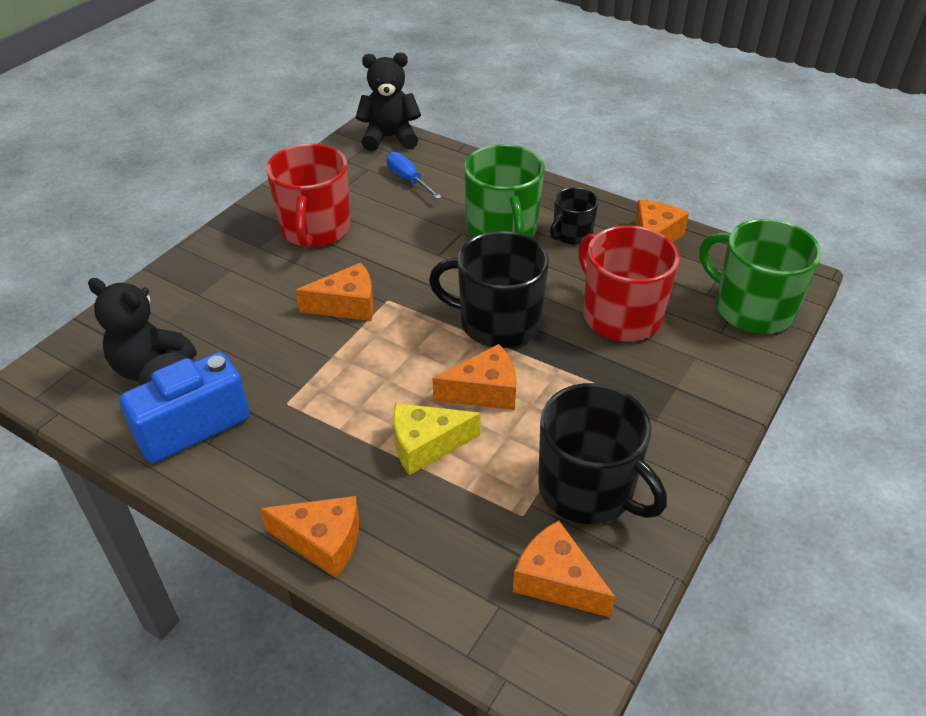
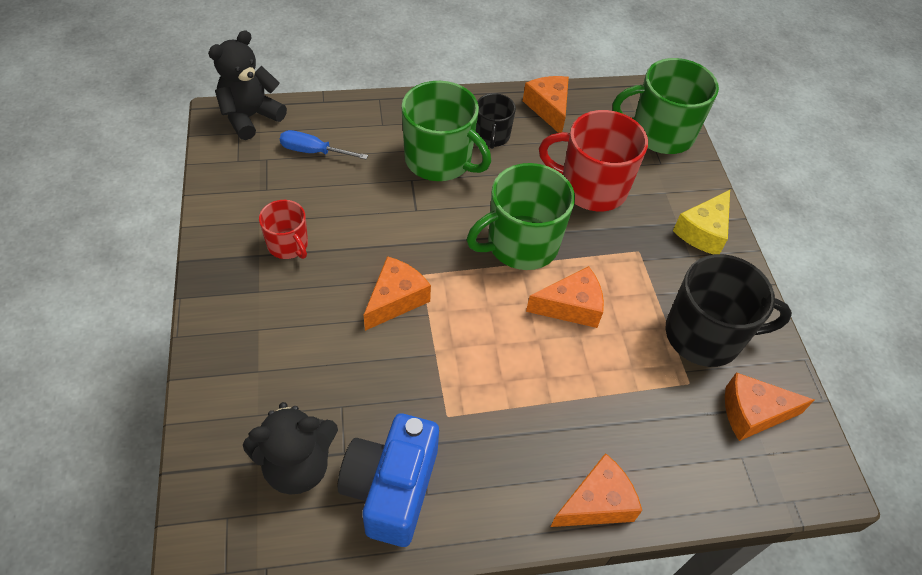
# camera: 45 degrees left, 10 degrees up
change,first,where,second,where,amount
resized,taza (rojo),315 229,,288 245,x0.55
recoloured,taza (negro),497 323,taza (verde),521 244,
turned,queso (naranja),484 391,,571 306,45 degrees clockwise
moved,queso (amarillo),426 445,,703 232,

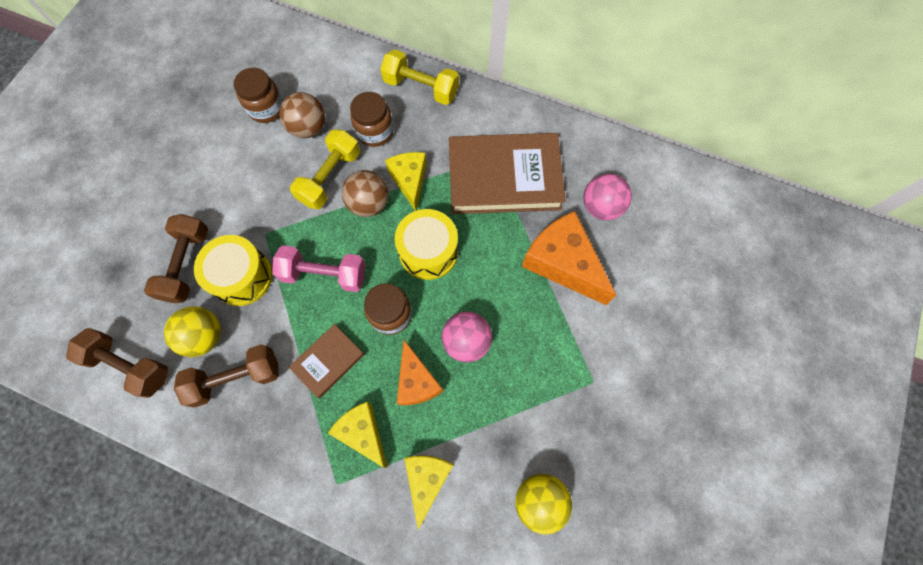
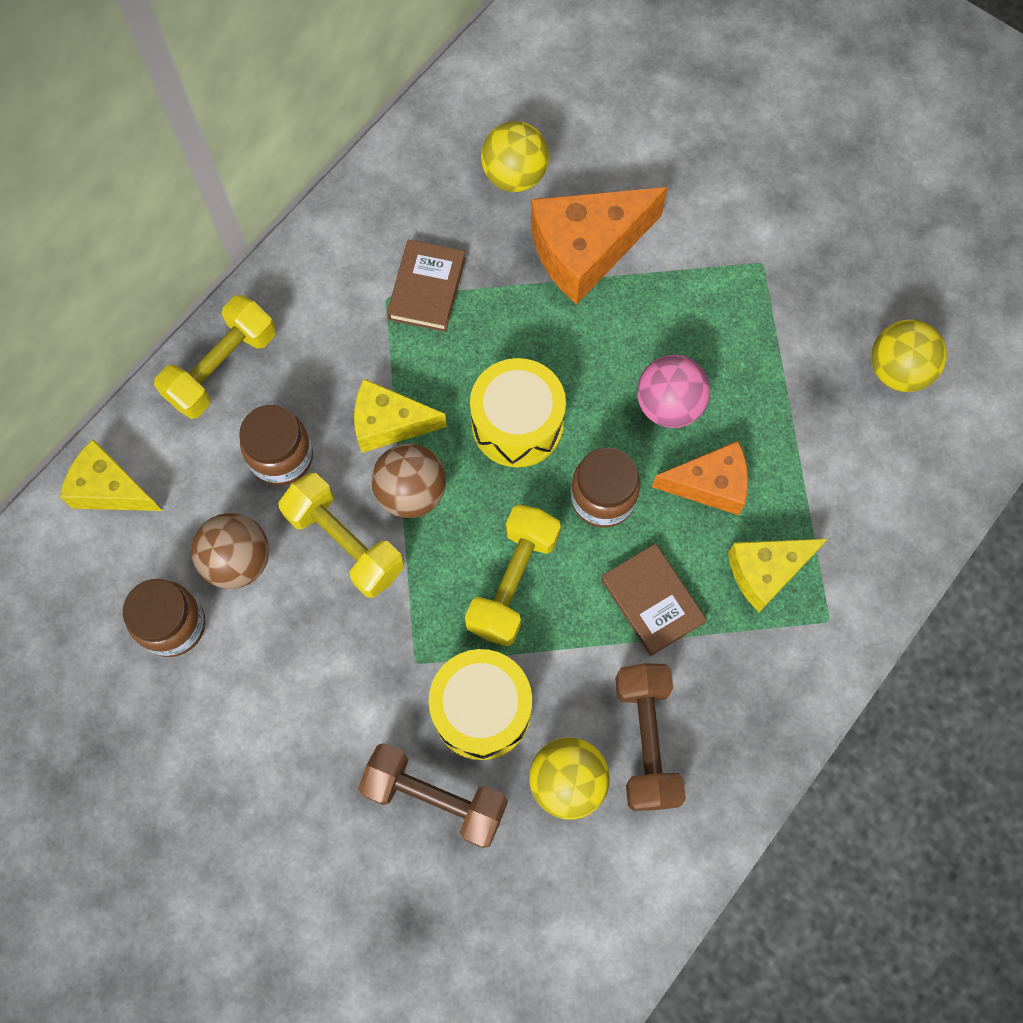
# camera: 75 degrees left, 0 degrees up
change,first,where,second,where,amount
resized,libro (marrón),504 177,,427 289,x0.50
recoloured,pelota (rosa),601 207,pelota (amarillo),514 176,
recoloured,mancuerna (rosa),324 274,mancuerna (amarillo),513 582,
removed,mancuerna (marrón),130 365,,,
moved,queso (amarillo),427 479,,110 489,

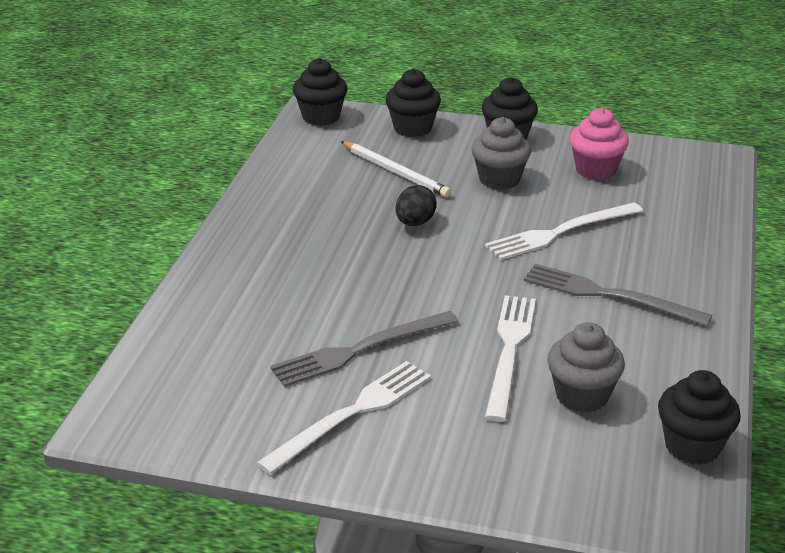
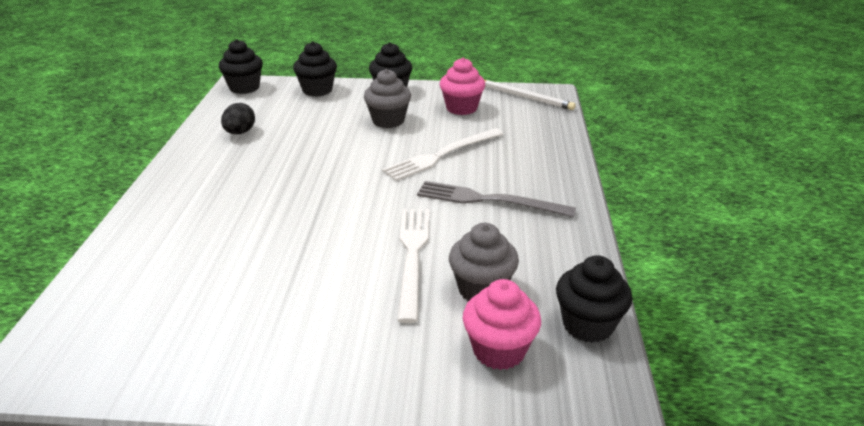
# camera: 10 degrees left, 0 degrees up
change,first,where,second,where,amount
moved,lápiz (blanco),395 172,,524 97,
moved,huevo (negro),415 223,,240 132,
removed,tenedor (gris),360 350,,,
removed,tenedor (blanco),351 414,,,
added,,,magdalena (rosa),499 350,

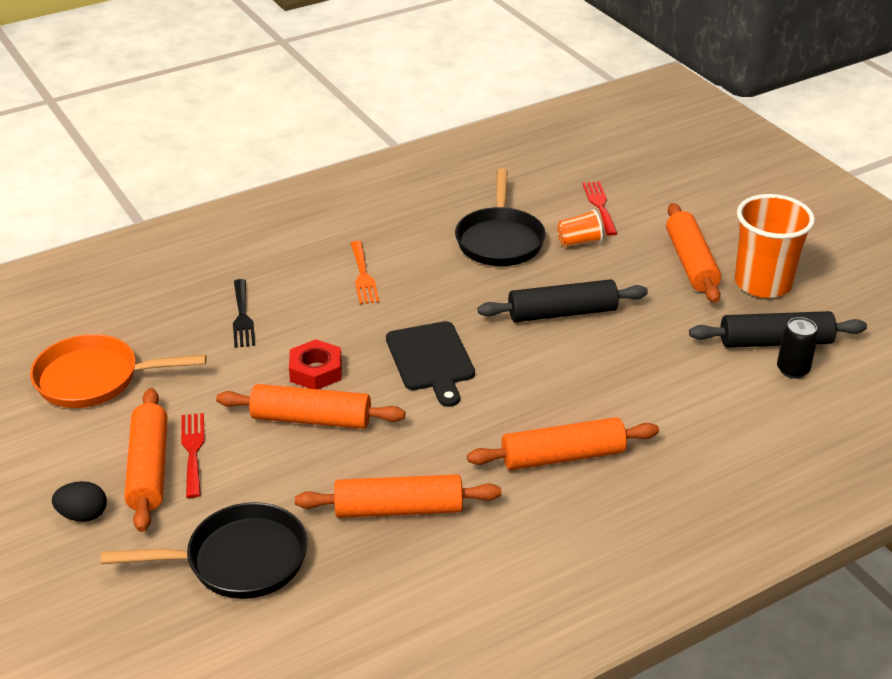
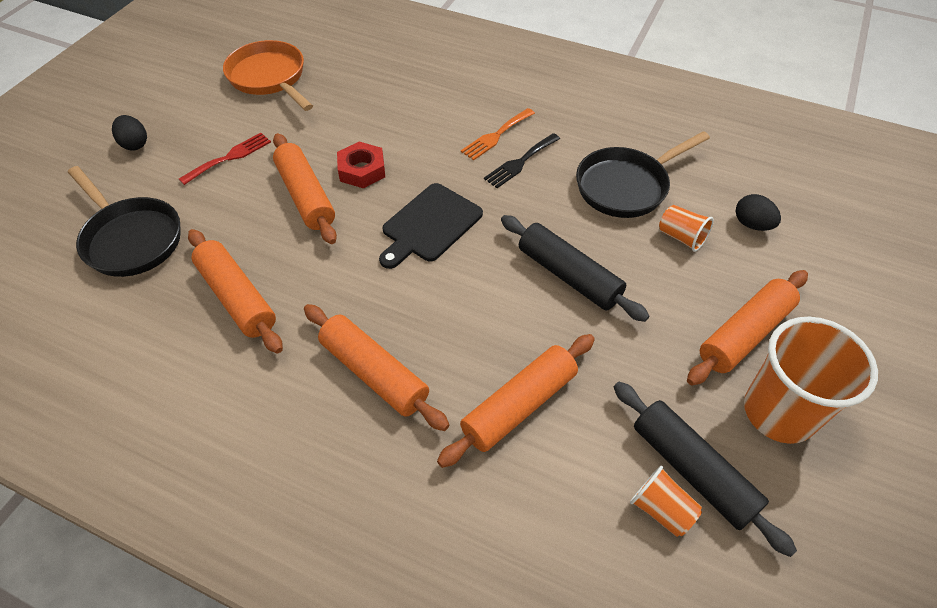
# camera: 55 degrees right, 15 degrees up
change,first,where,second,where,amount
replaced,tenedor (rojo),600 206,huevo (negro),752 224,
moved,tenedor (negro),242 317,,520 162,
replaced,lata (negro),792 370,vaso (naranja),661 509,
moved,rodillo (naranja),149 469,,519 406,

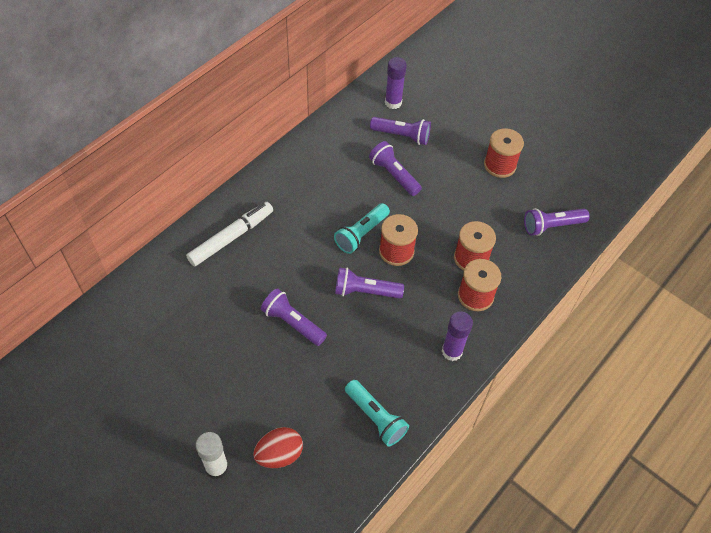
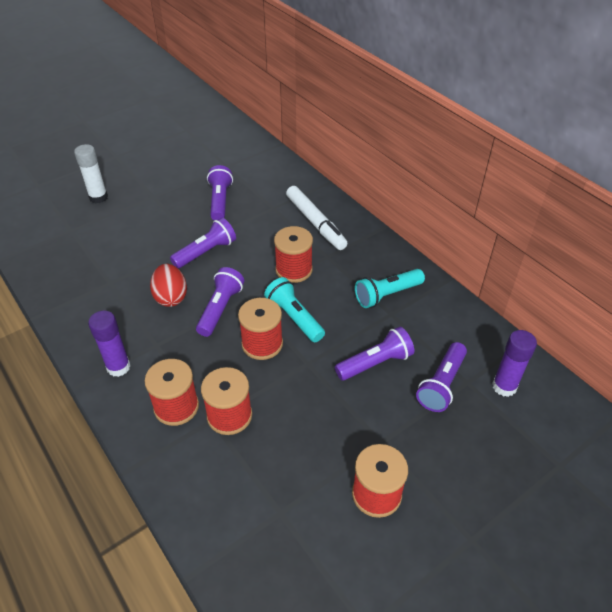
# camera: 105 degrees right, 10 degrees down
change,first,where,second,where,amount
moved,lámpara de mano (morado),551 226,,220 201,
moved,lámpara de mano (turquesa),376 418,,387 295,
moved,huevo (rojo),279 454,,171 297,
added,,,carrete (rojo),294 270,

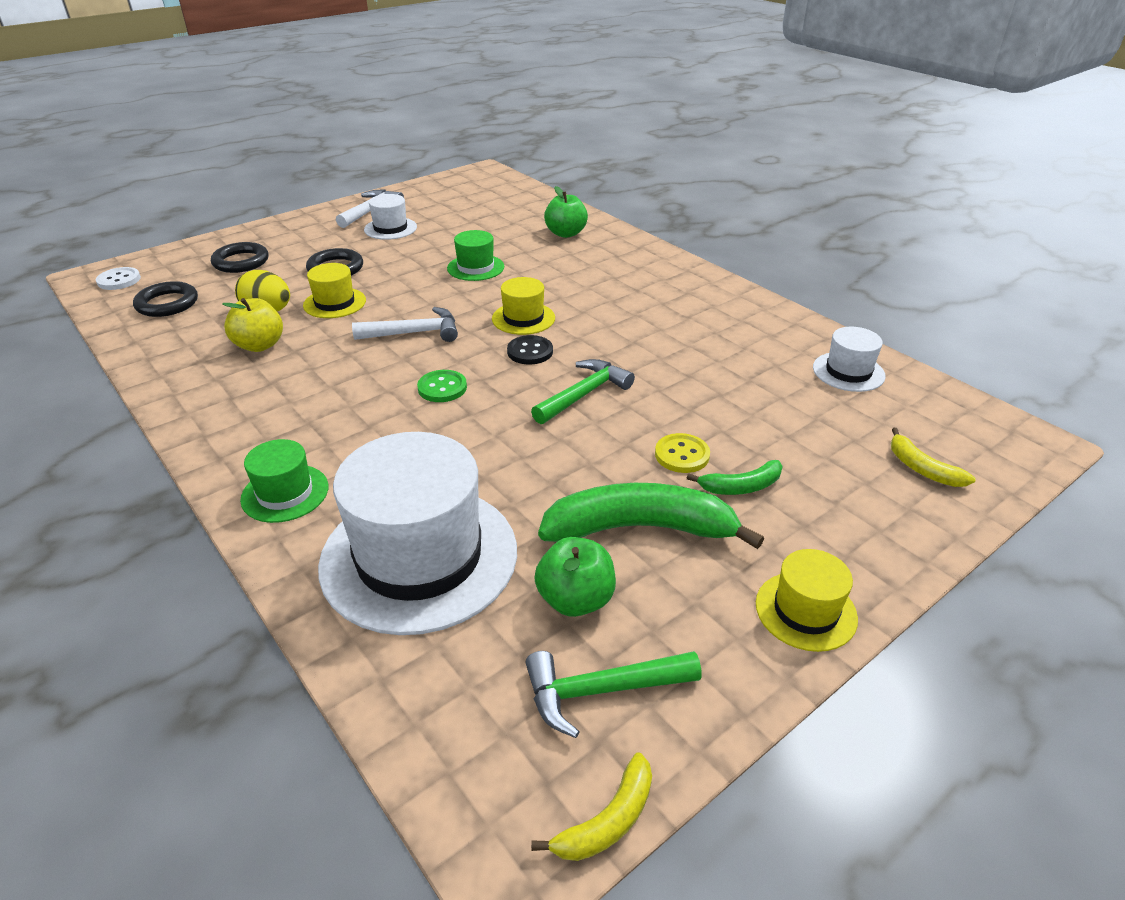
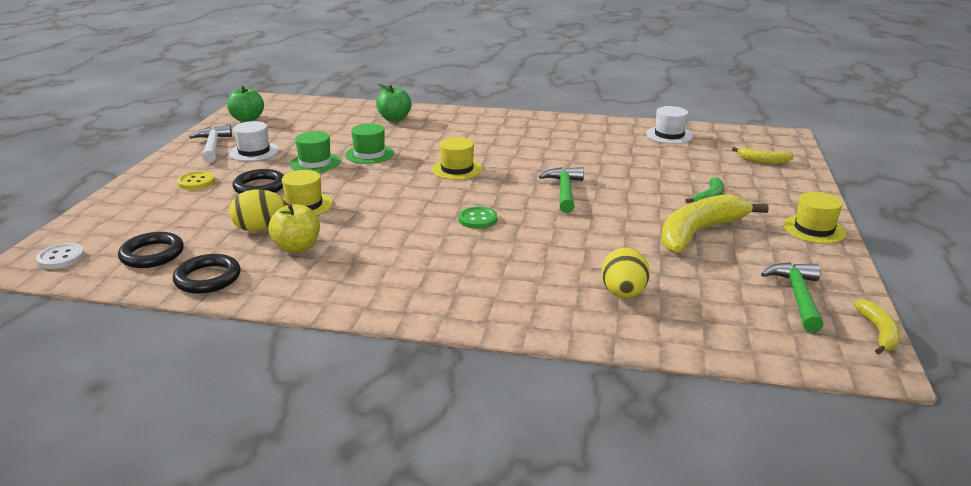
# camera: 40 degrees left, 10 degrees down
change,first,where,second,where,amount
moved,anillo (negro),241 262,,208 278,
removed,martillo (blanco),415 333,,,
removed,botón (negro),530 352,,,
replaced,sombrero (blanco),419 556,huevo (amarillo),623 293,
moved,botón (amarillo),682 455,,196 182,
moved,sombrero (verde),285 493,,315 163,
recoloured,plátano (verde),640 528,plátano (amarillo),699 232,
moved,manzana (verde),575 599,,247 119,
turned,martillo (verde),601 691,,797 296,150 degrees clockwise

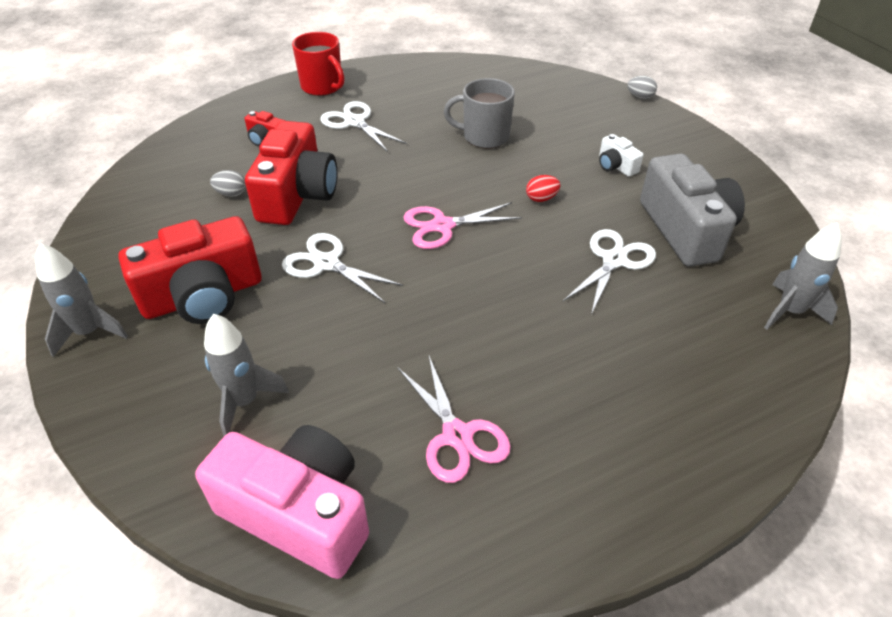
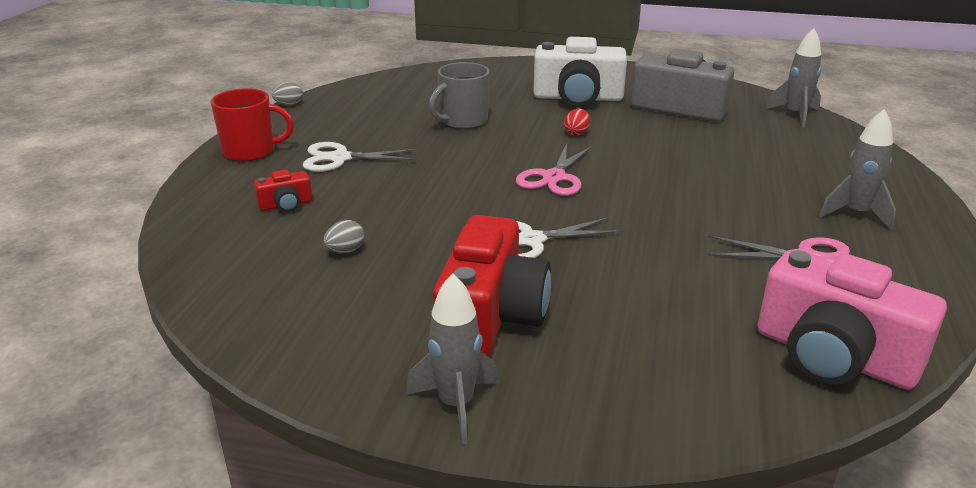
# camera: 50 degrees left, 15 degrees down
change,first,where,second,where,amount
moved,huevo (gris),640 97,,289 104,
removed,cámara (rojo),297 195,,,
resized,cámara (blanco),615 166,,578 98,x2.22
removed,tijeras (blanco),614 260,,,
moved,cohete (gris),244 401,,856 214,
turned,cámara (rosa),299 513,,833 356,120 degrees counterclockwise

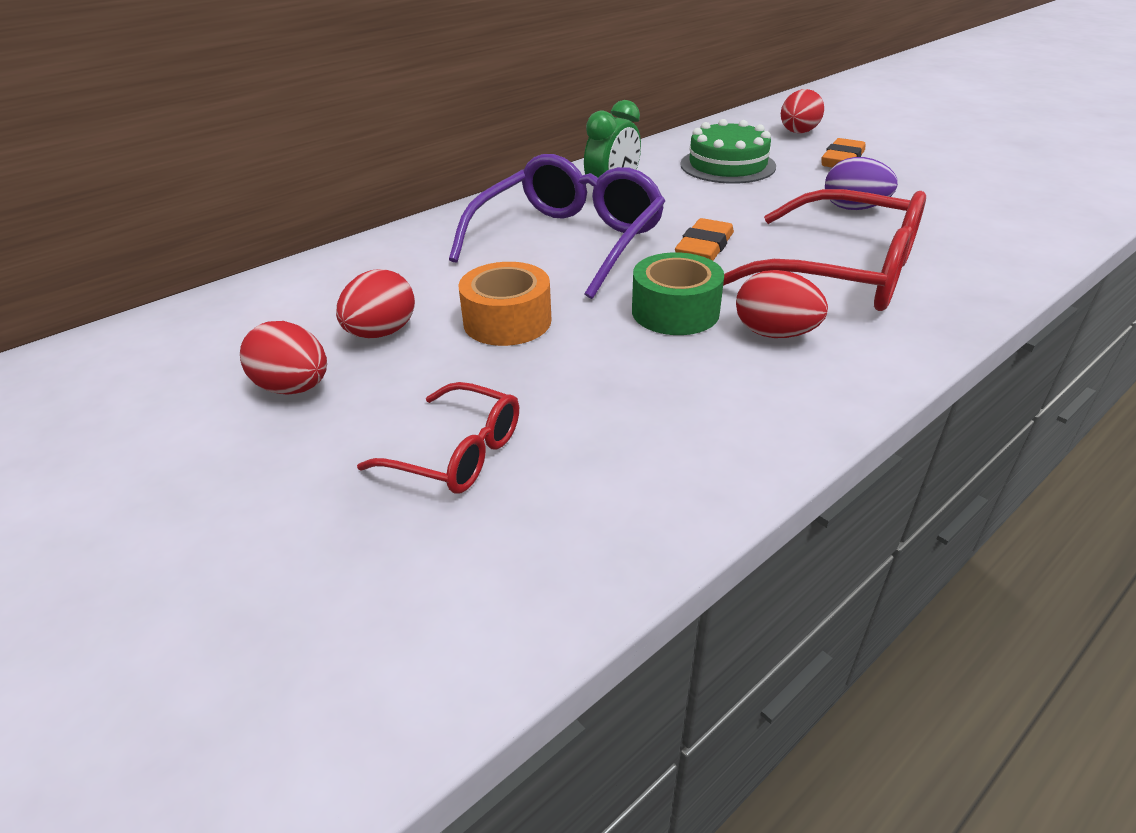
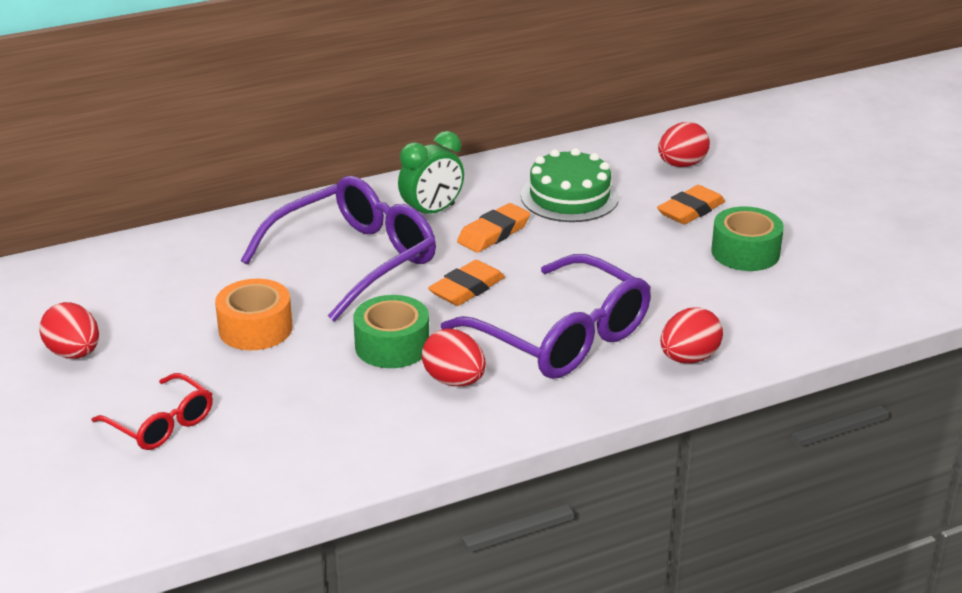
# camera: 15 degrees right, 5 degrees down
change,first,where,second,where,amount
removed,huevo (morado),853 208,,,
recoloured,gafas (rojo),841 273,gafas (morado),562 337,
moved,huevo (rojo),381 333,,688 358,
added,,,goma de borrar (naranja),493 233,
added,,,cinta adhesiva (verde),745 252,

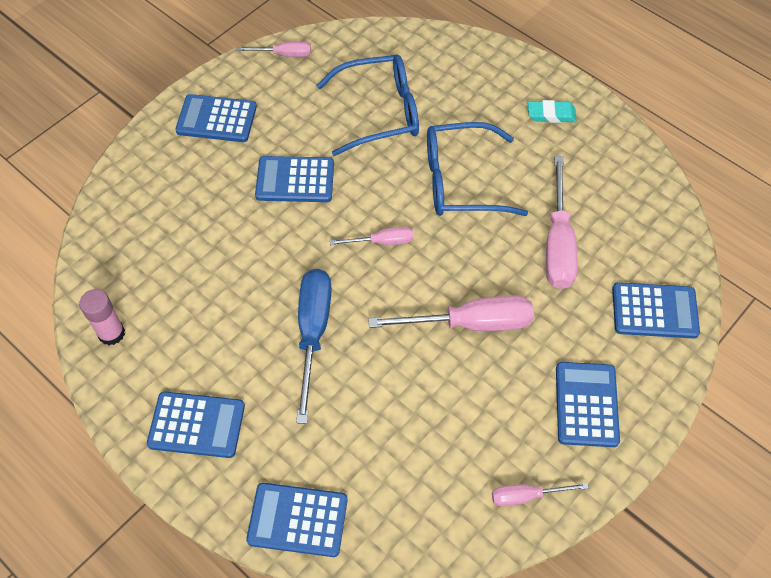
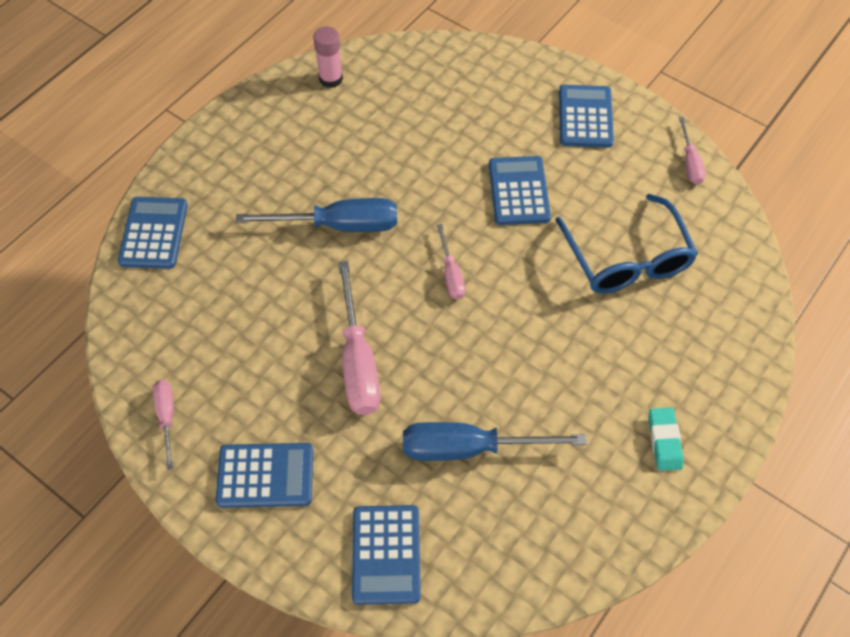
# camera: 85 degrees right, 0 degrees up
change,first,where,second,where,amount
removed,gafas (azul),461 181,,,
recoloured,destornillador (rosa),558 243,destornillador (azul),469 448,
removed,calculadora (azul),196 425,,,

